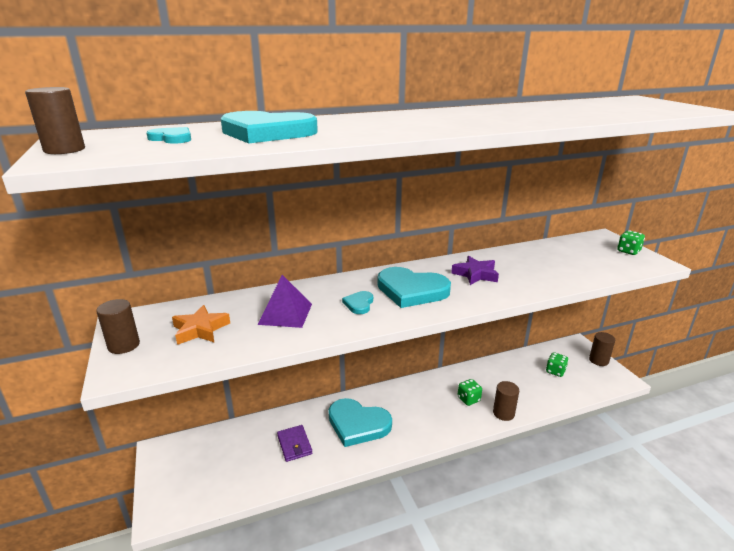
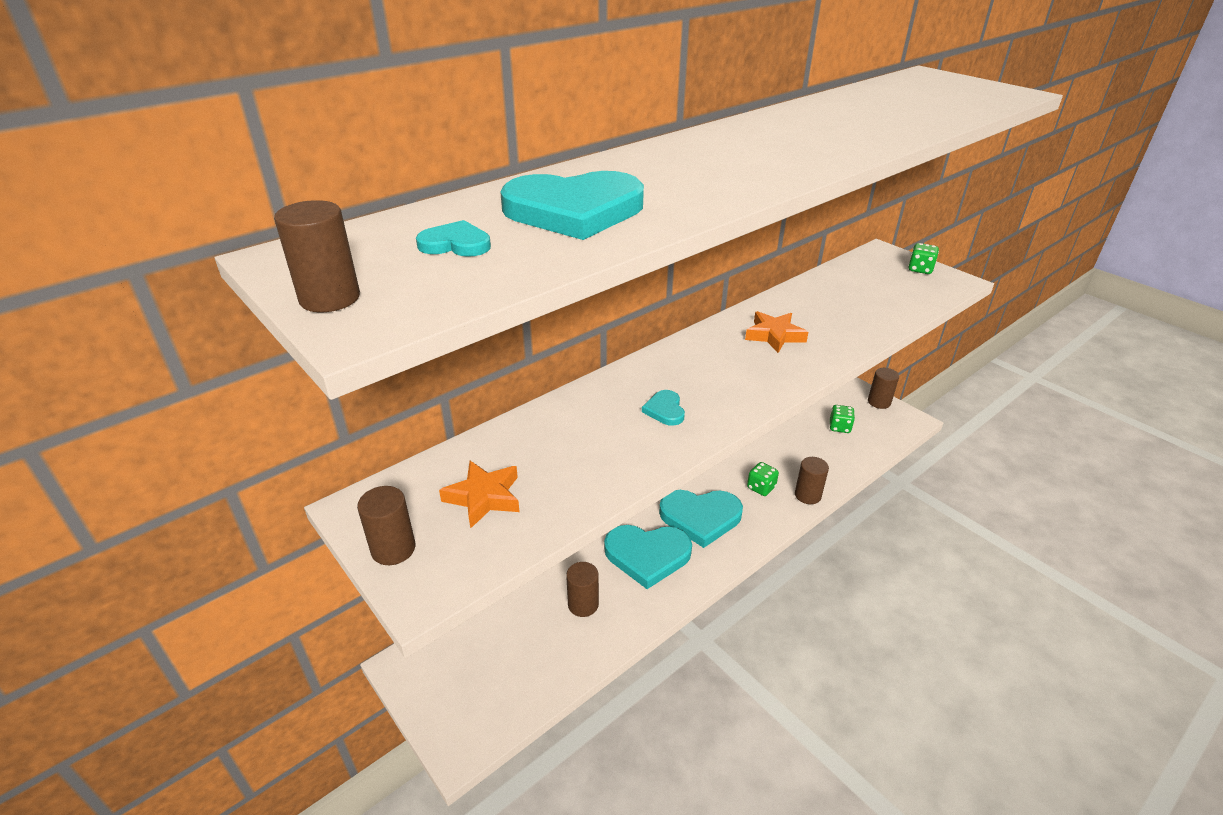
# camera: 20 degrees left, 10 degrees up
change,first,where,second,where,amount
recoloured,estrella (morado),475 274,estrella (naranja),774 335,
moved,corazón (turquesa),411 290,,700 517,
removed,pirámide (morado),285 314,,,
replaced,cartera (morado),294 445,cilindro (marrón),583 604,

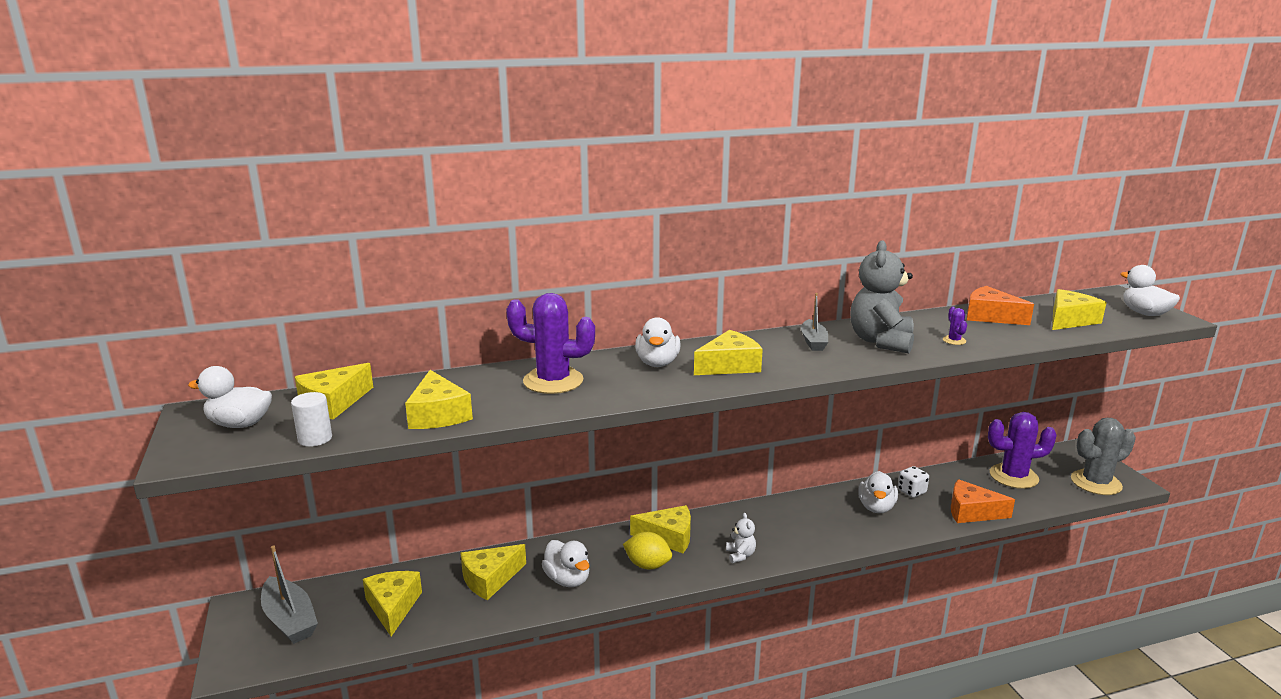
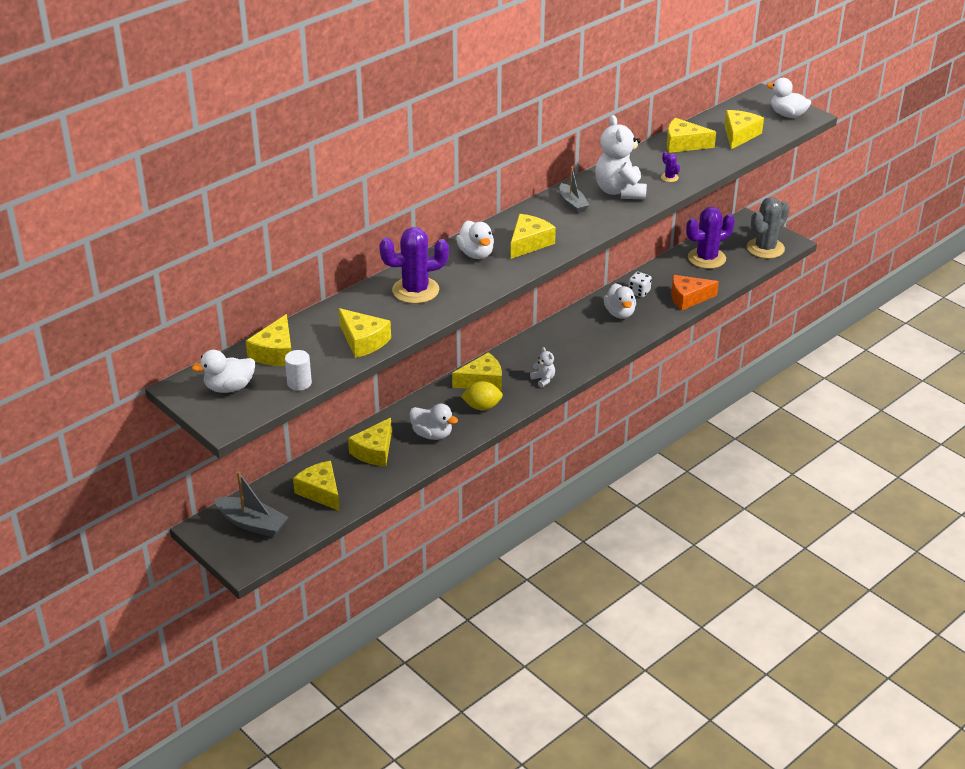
# camera: 25 degrees left, 15 degrees up
change,first,where,second,where,amount
recoloured,osito (gris),881 341,osito (blanco),620 191,
recoloured,queso (naranja),990 316,queso (amarillo),683 144,

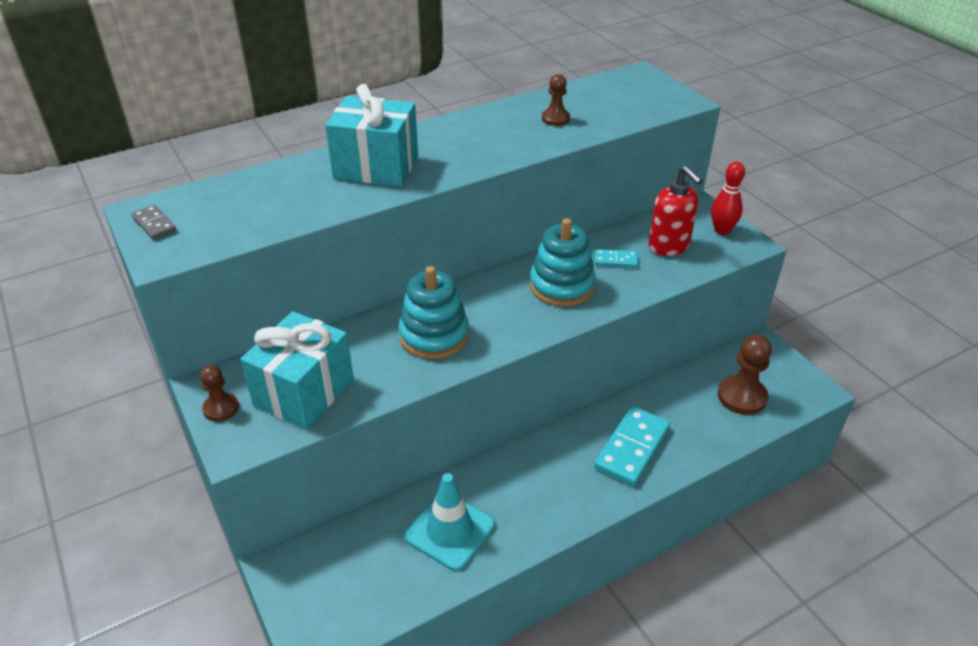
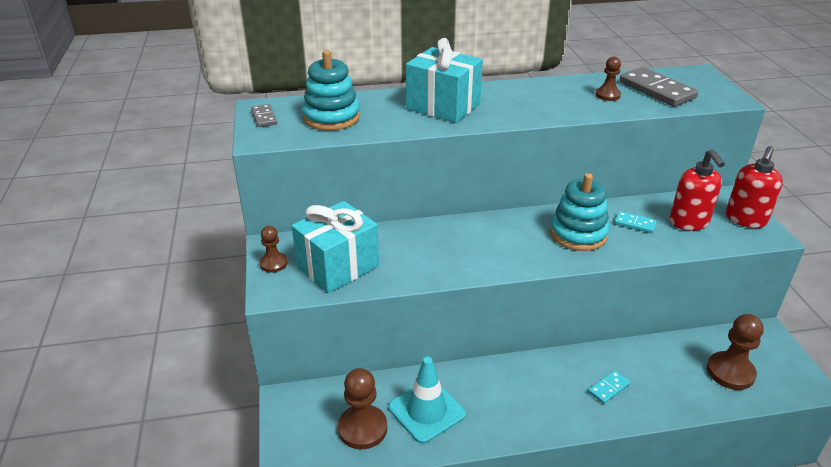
# camera: 20 degrees right, 5 degrees down
change,first,where,second,where,amount
replaced,bolo (rojo),722 230,dispensador de jabón (rojo),745 219,
moved,juguete apilable (turquesa),434 335,,331 117,
resized,ficha de dominó (turquesa),631 448,,608 388,x0.51
added,,,ficha de dominó (gris),656 90,
added,,,peón (marrón),362 428,

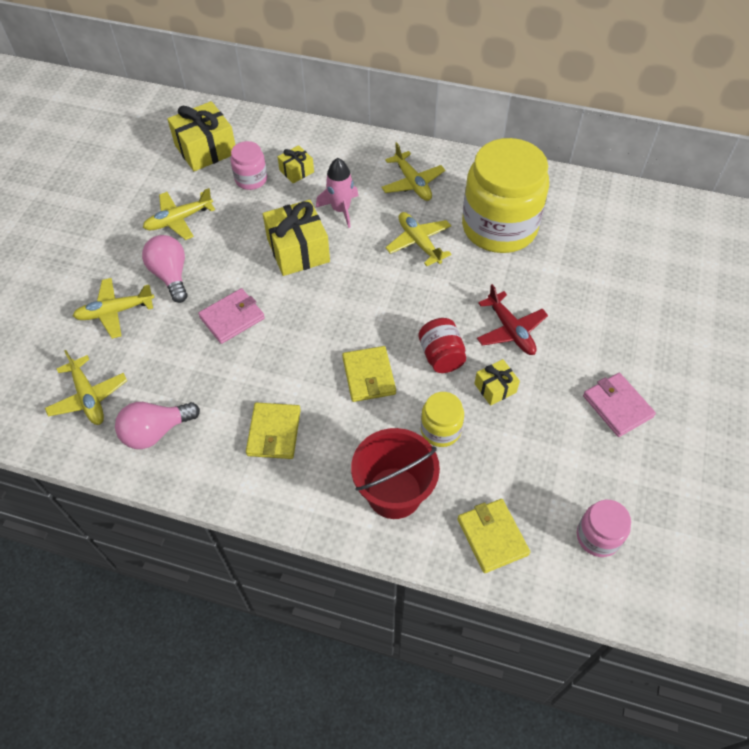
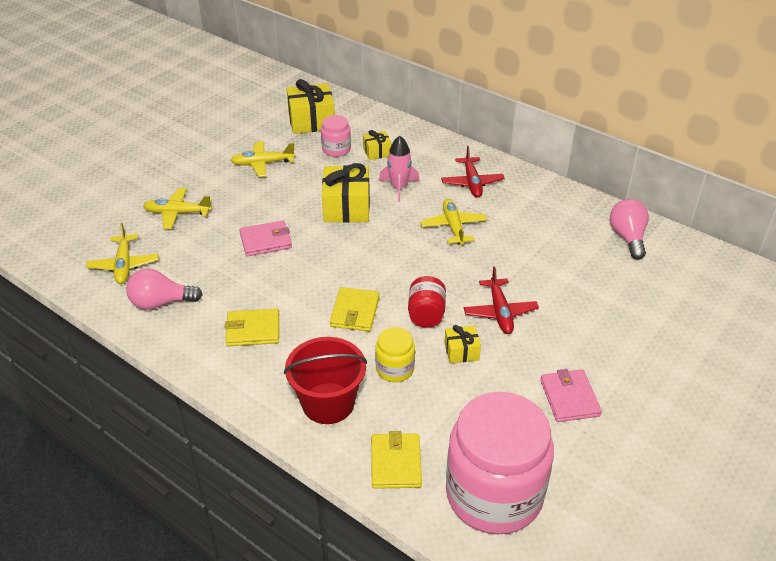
# camera: 20 degrees right, 15 degrees down
change,first,where,second,where,amount
removed,tarro (amarillo),499 227,,,
recoloured,avión (amarillo),412 183,avión (rojo),472 183,
moved,bombilla (rosa),171 275,,627 237,
turned,cartera (amarillo),274 432,,253 330,60 degrees clockwise
resized,tarro (rosa),598 536,,494 494,x2.21

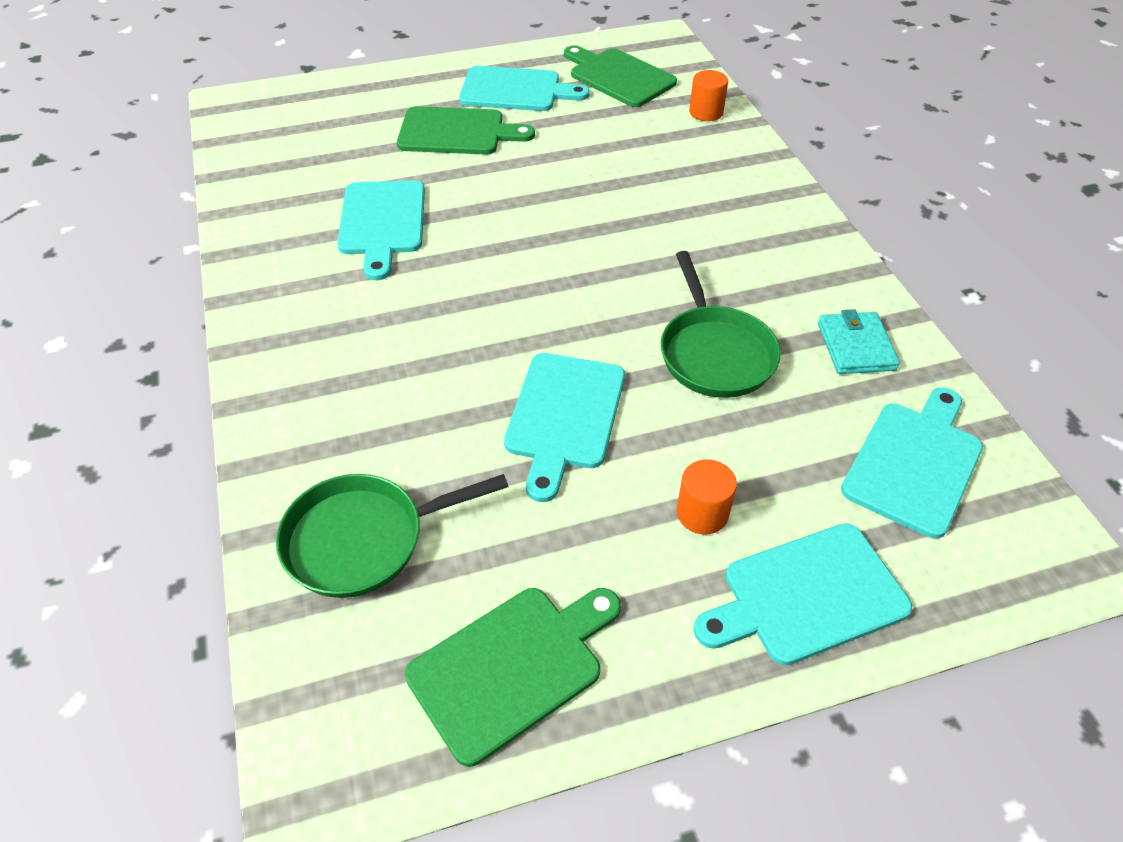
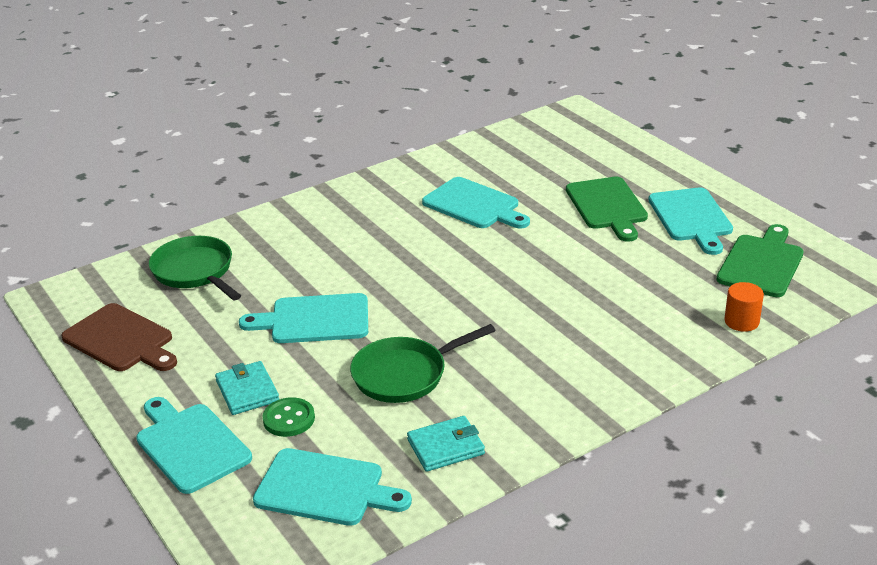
# camera: 75 degrees right, 15 degrees down
change,first,where,second,where,amount
turned,tabla de cortar (turquesa),382 222,,474 205,120 degrees counterclockwise
replaced,cilindro (naranja),702 513,cartera (turquesa),247 391,
recoloured,tabla de cortar (verde),512 666,tabla de cortar (marrón),121 340,
added,,,botón (verde),289 419,

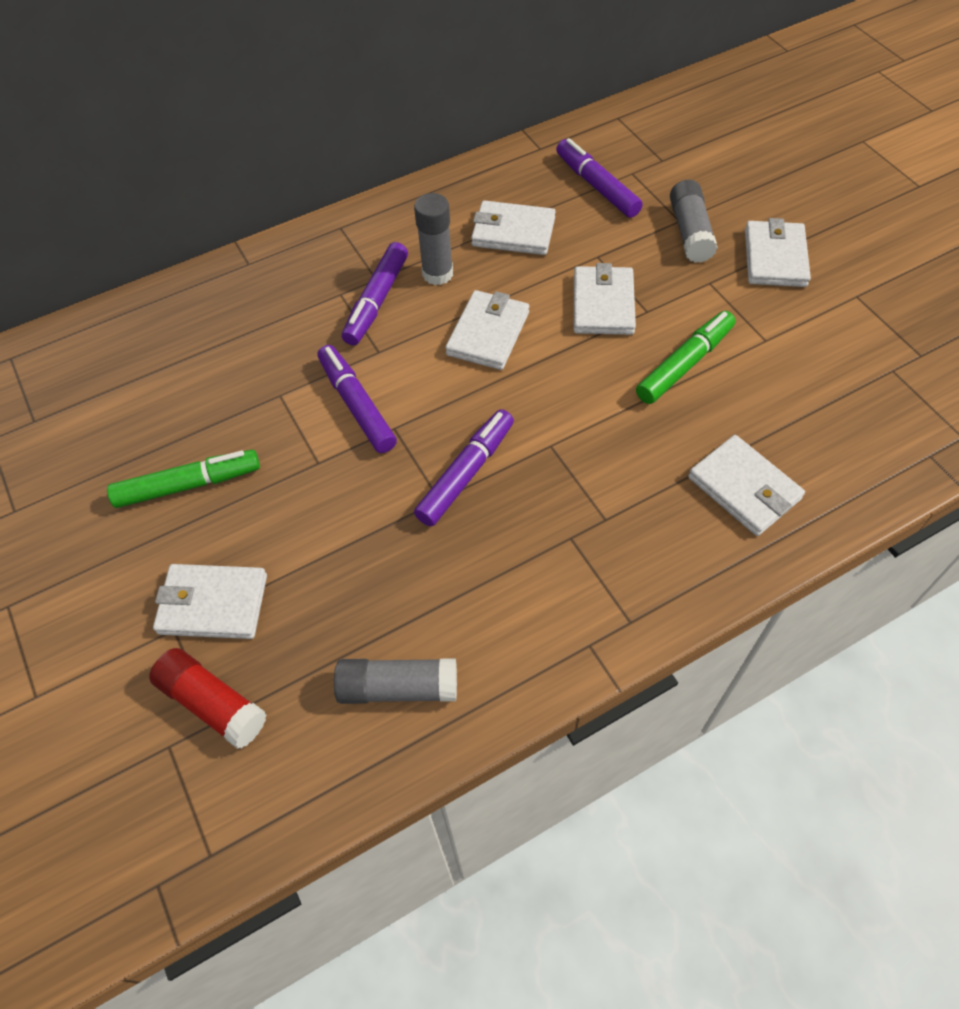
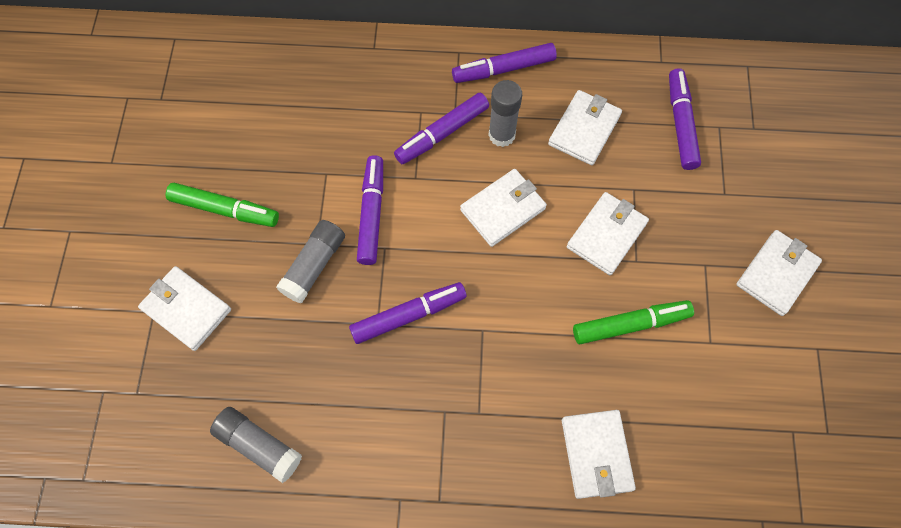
# camera: 30 degrees right, 10 degrees up
change,first,where,second,where,amount
moved,barra de pegamento (gris),690 232,,314 265,
turned,cartera (blanco),513 232,,584 130,75 degrees clockwise
removed,barra de pegamento (rojo),212 703,,,
added,,,rotulador (morado),503 69,

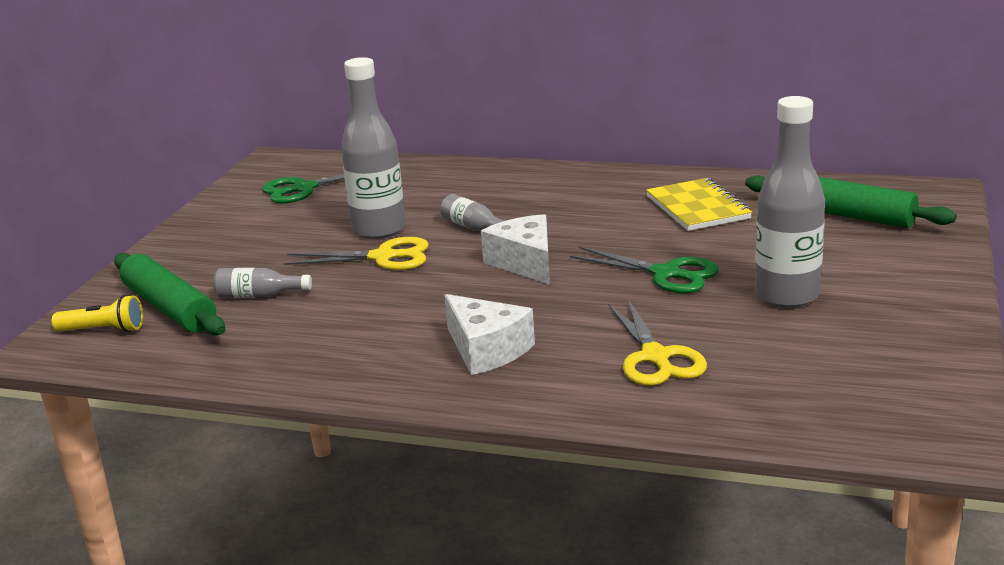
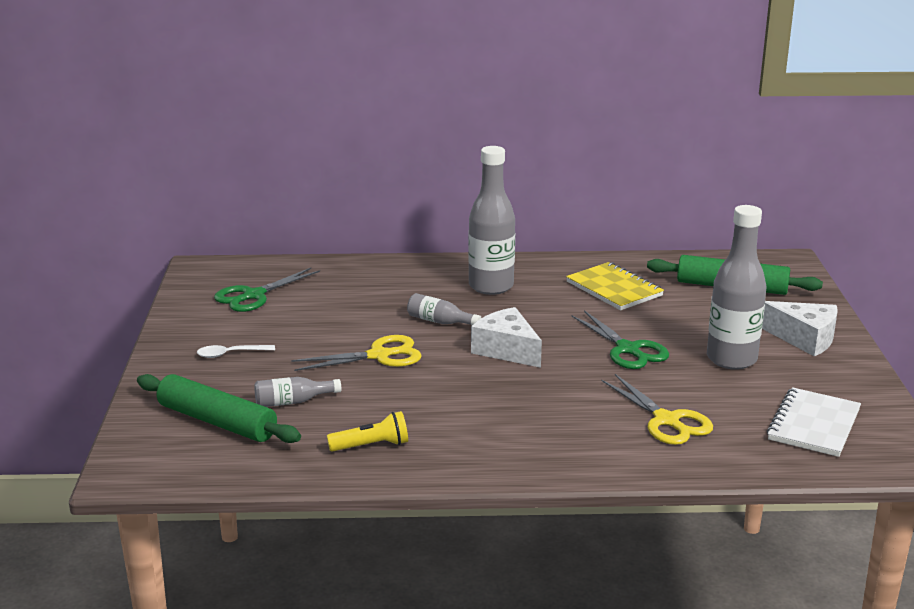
# camera: 20 degrees left, 0 degrees up
change,first,where,second,where,amount
moved,botella (gris),379 229,,491 286,
turned,tijeras (verde),666 274,,627 349,45 degrees clockwise
moved,queso (blanco),486 350,,804 339,
moved,lámpara de mano (amarillo),104 330,,372 446,
added,,,cuchara (blanco),230 354,
added,,,cuaderno (blanco),813 425,

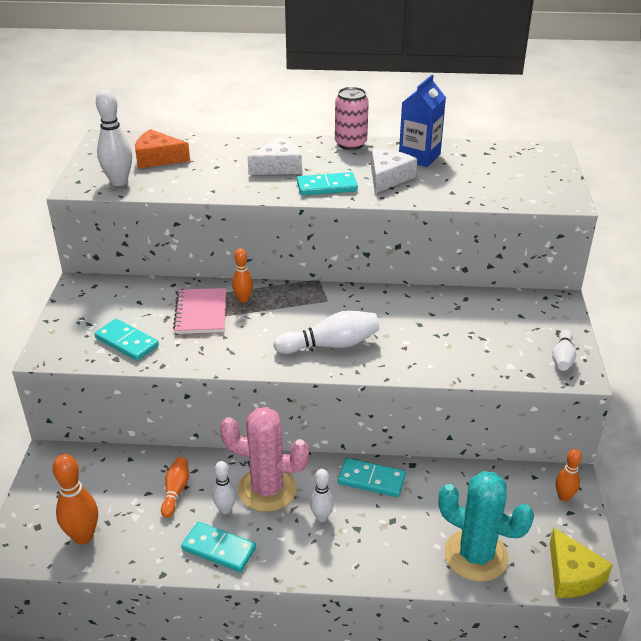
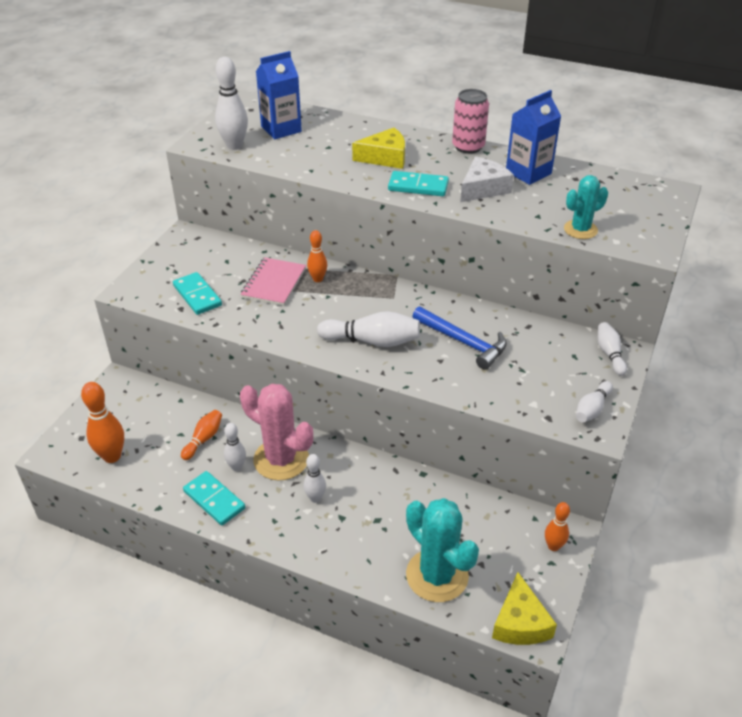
# camera: 20 degrees right, 5 degrees up
change,first,where,second,where,amount
replaced,queso (naranja),158 158,cartón de leche (azul),281 129,
recoloured,queso (blanco),279 167,queso (amarillo),385 157,
removed,ficha de dominó (turquesa),371 479,,,
added,,,cactus (turquesa),580 230,
added,,,martillo (azul),463 342,
added,,,bolo (blanco),609 354,

